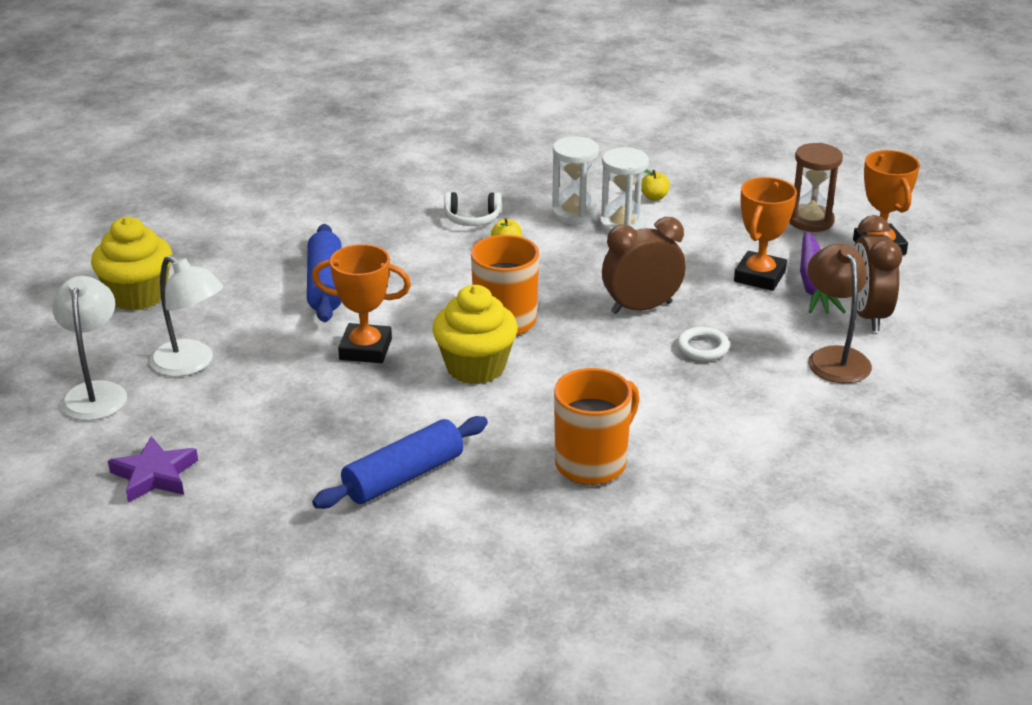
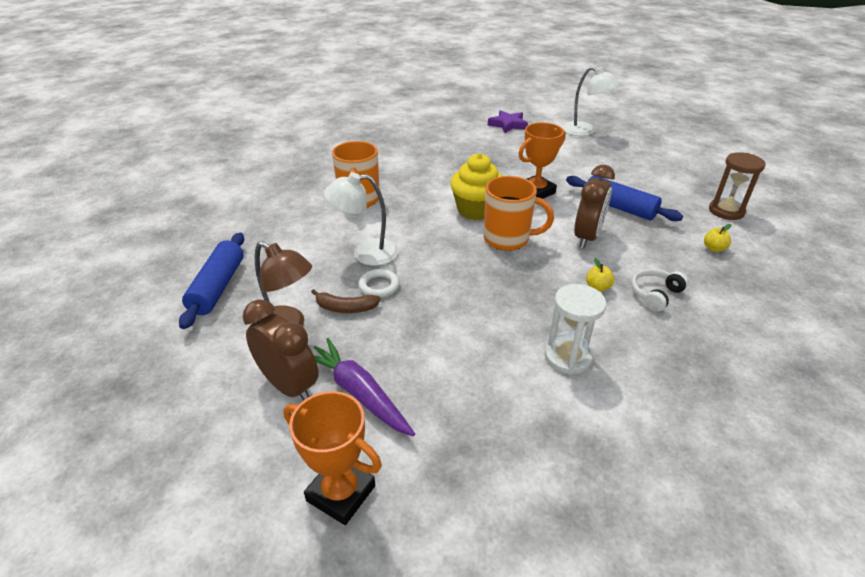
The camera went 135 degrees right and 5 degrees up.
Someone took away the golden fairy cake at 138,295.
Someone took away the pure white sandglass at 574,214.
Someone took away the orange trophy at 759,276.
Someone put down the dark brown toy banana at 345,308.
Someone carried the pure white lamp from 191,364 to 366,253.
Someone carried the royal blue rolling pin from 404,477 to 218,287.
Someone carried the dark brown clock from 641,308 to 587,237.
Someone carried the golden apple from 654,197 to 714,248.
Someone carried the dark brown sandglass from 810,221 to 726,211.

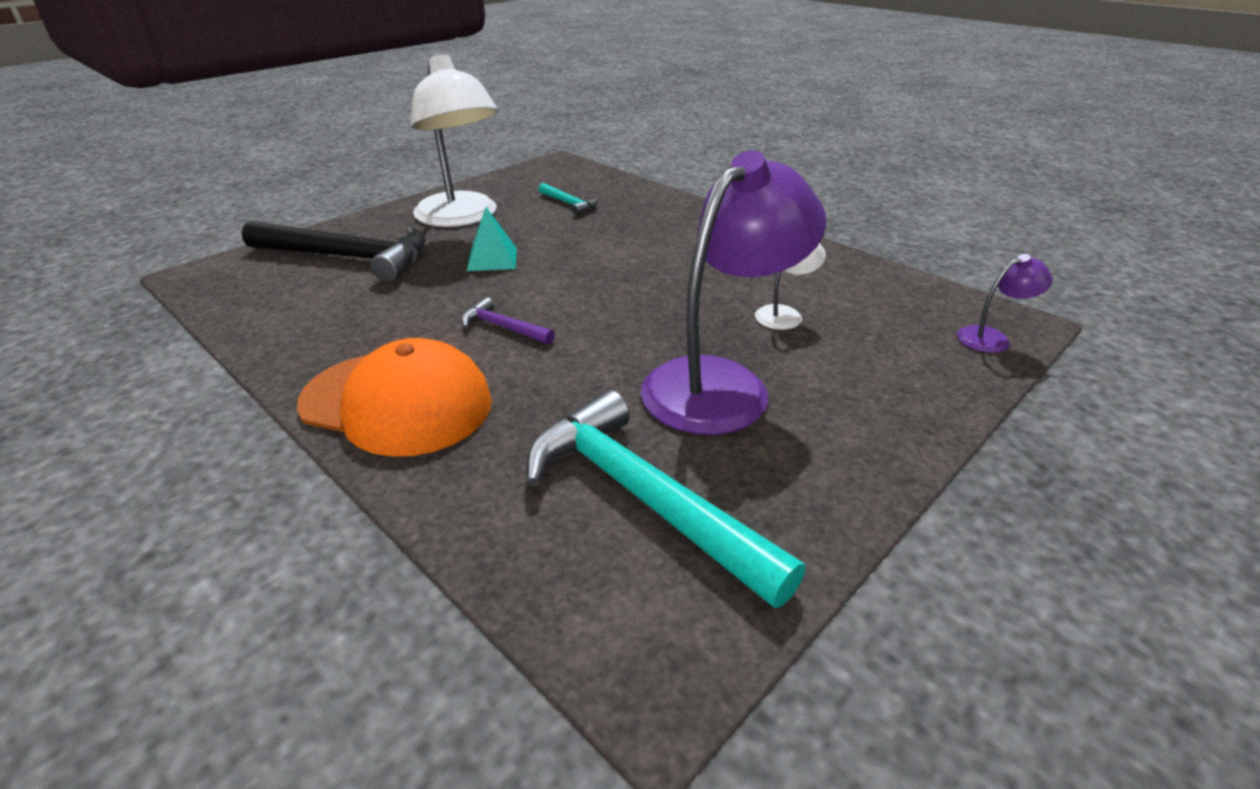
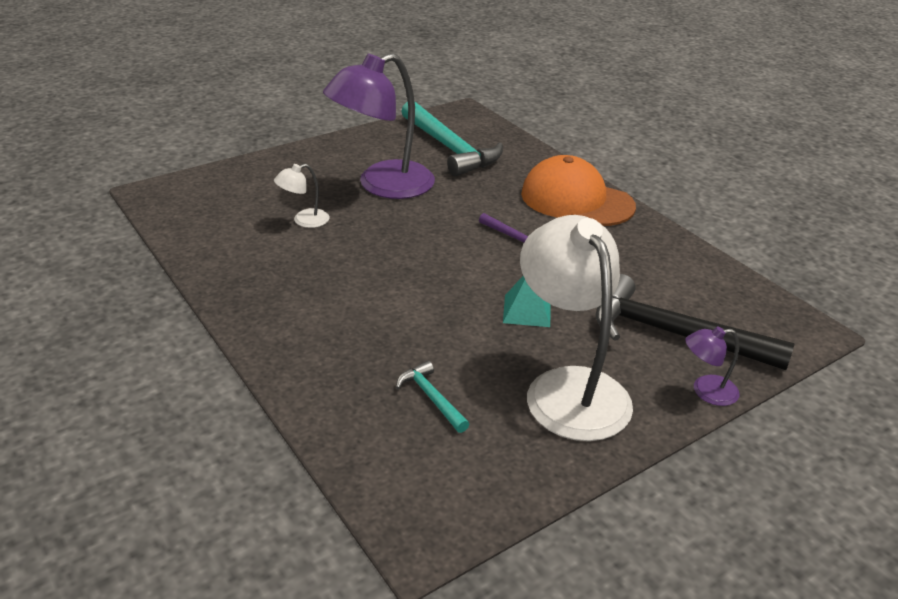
The camera went 170 degrees left and 0 degrees up.
Someone carried the purple lamp from 991,338 to 706,391.

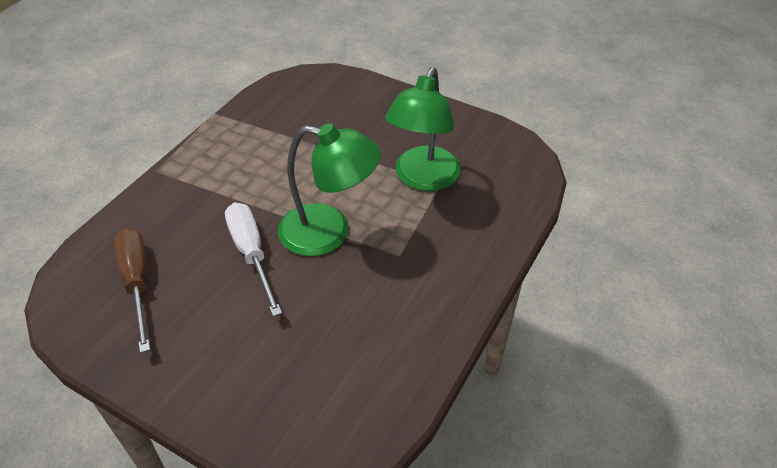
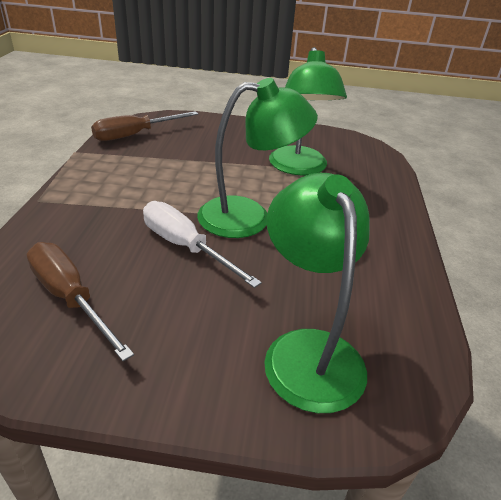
The camera went 25 degrees left and 10 degrees down.
Someone put down the dark brown screwdriver at 135,135.
Someone put down the emerald lamp at 308,350.

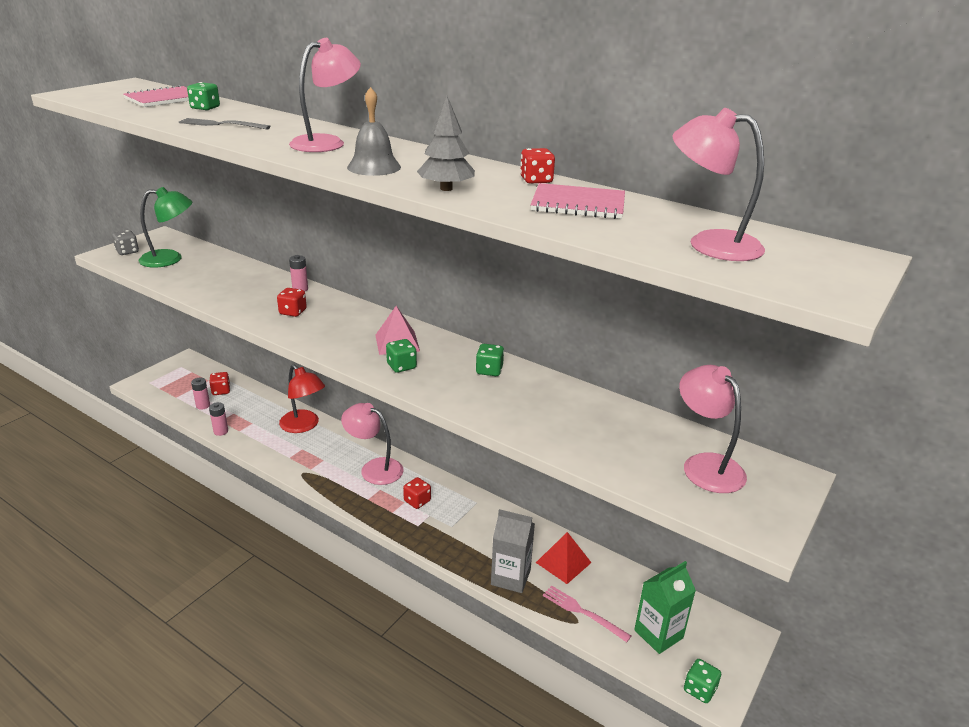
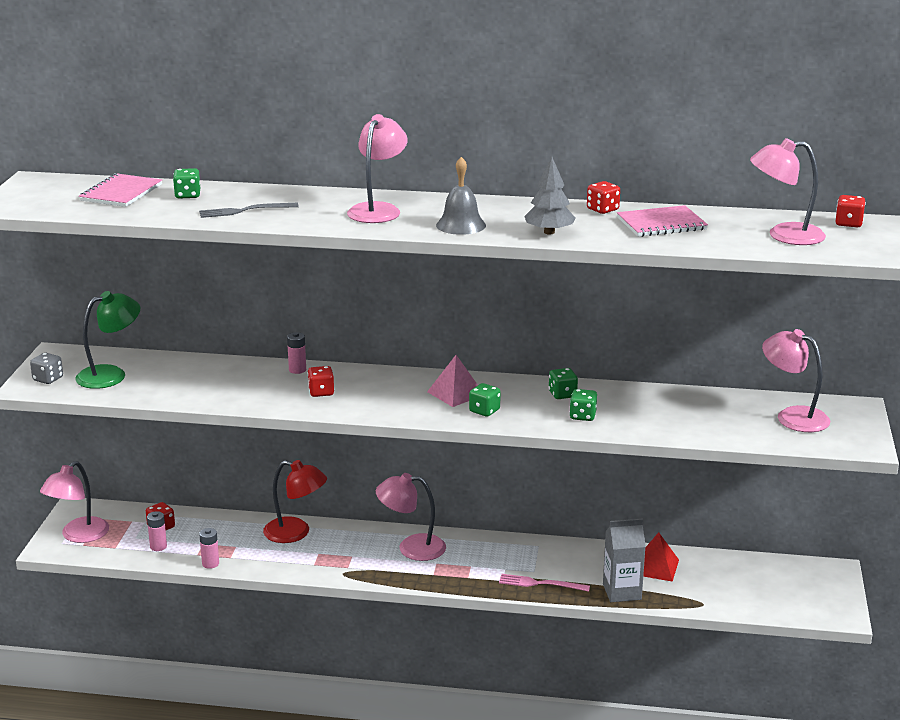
The camera went 25 degrees left and 5 degrees down.
Someone took away the emerald carton at 658,634.
Someone put down the rose-pink lamp at 78,535.
Someone carried the red die from 417,501 to 848,223.
Someone carried the rose-pink dinner fork from 583,612 to 540,584.
Someone carried the emerald die from 699,689 to 582,416.

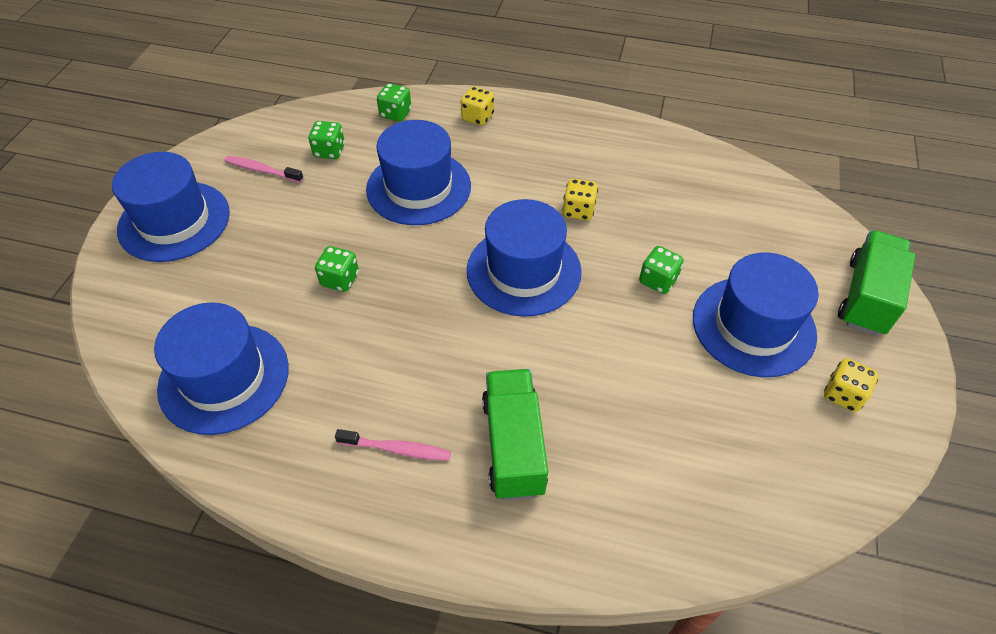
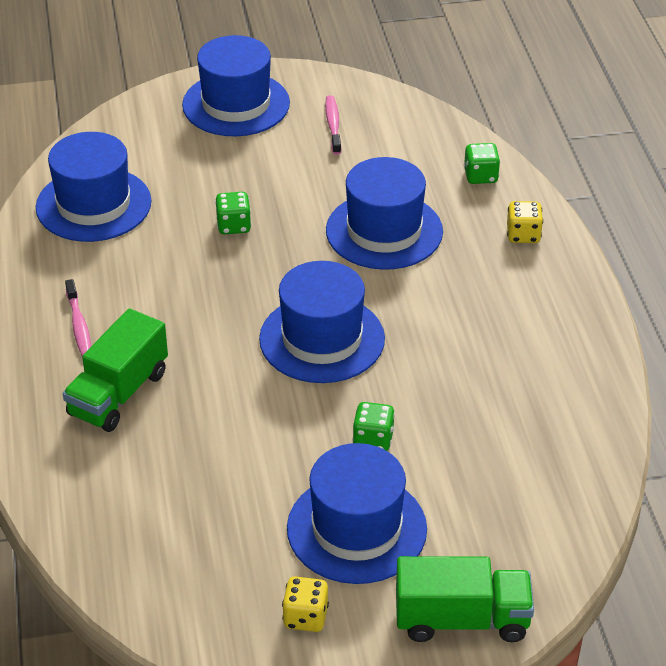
The camera went 65 degrees right and 10 degrees down.
Someone took away the emerald die at 329,151.
Someone took away the golden die at 578,210.
Someone rotated the emerald lorry at 513,445 by 150 degrees clockwise.

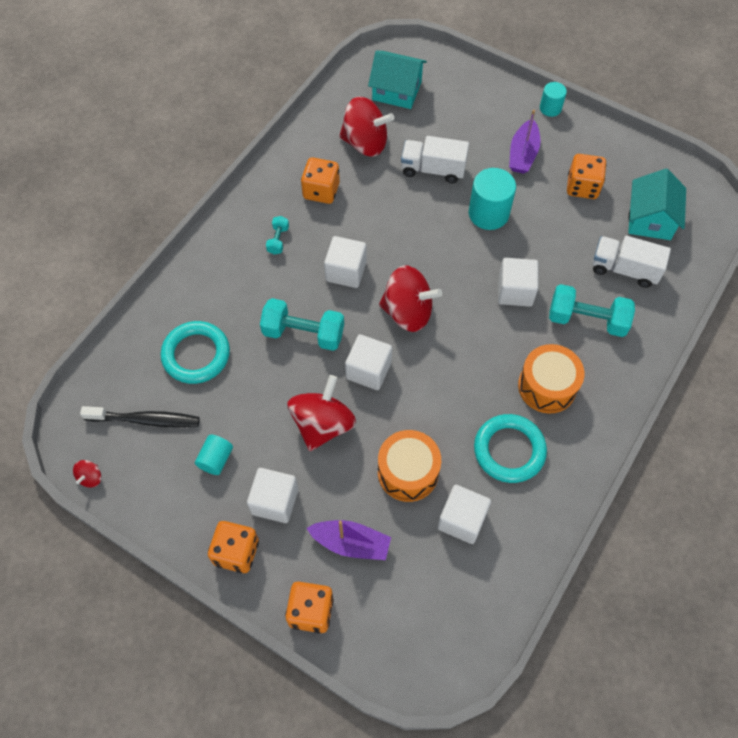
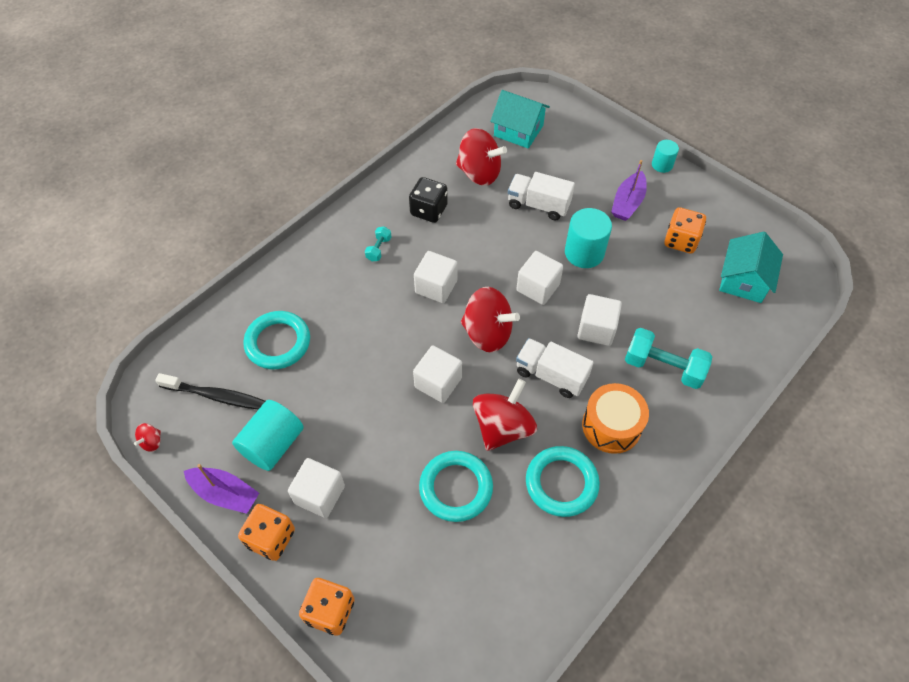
The camera went 10 degrees right and 5 degrees down.
Someone took away the aqua hand weight at 303,333.
Someone carried the red whirligig from 322,424 to 502,427.
Someone carried the purple sailboat from 351,543 to 225,493.
Someone carried the pure white block from 462,520 to 538,287.
Someone carried the pure white lorry from 624,269 to 551,375.
Someone swapped the orange toy drum at 408,472 for the aqua torus at 456,488.
Someone repainted the orange die at 321,191, which became the black die at 428,210.
Someone scaled the aqua solid cylinder at 216,459 by 1.73.

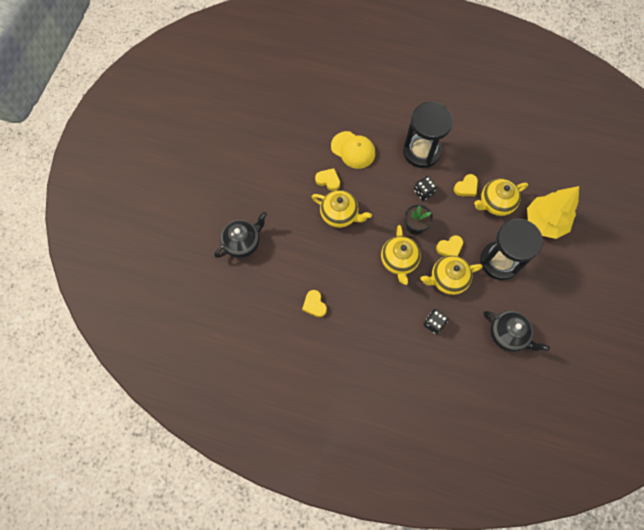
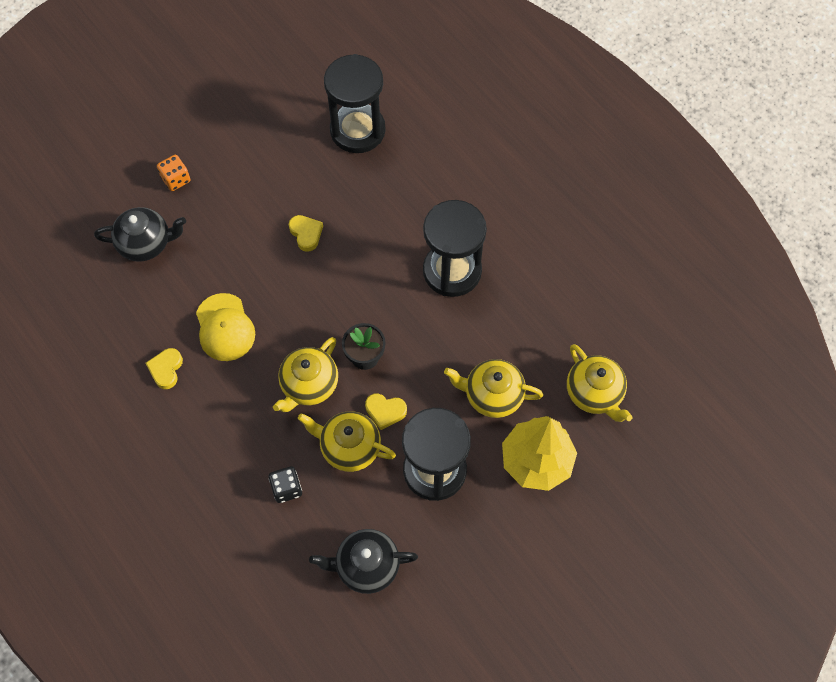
The camera went 35 degrees right and 5 degrees down.
Someone took away the black die at 423,192.
Someone took away the golden heart shape at 466,187.
Someone put down the orange die at 176,179.
Someone put down the black sandglass at 357,130.
Someone carried the golden teapot from 340,214 to 594,393.
Someone carried the golden cap from 353,150 to 225,327.
Someone rotated the black teapot at 508,335 by 105 degrees clockwise.

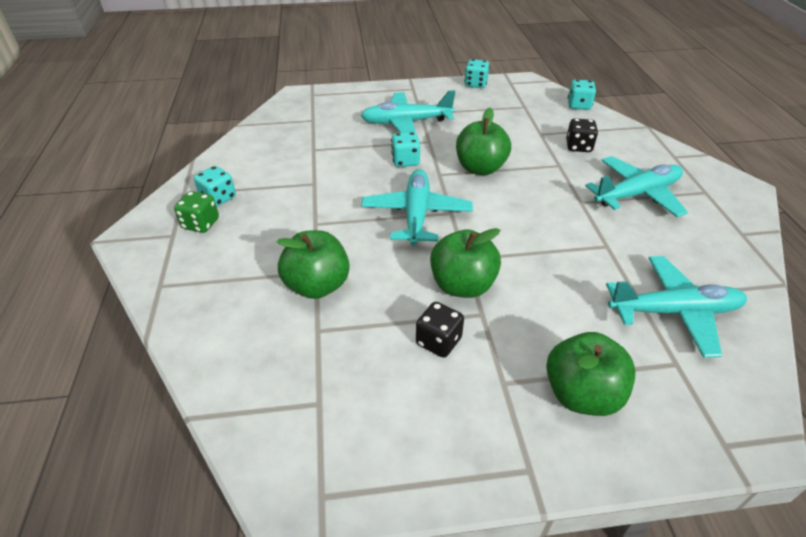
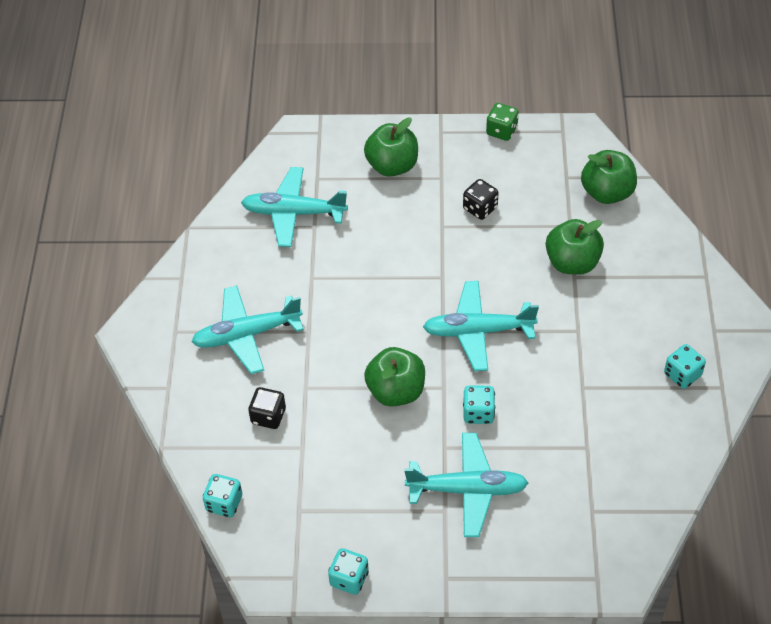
The camera went 170 degrees left and 10 degrees up.
Someone carried the emerald die from 201,224 to 501,131.
Someone carried the emerald apple from 462,285 to 607,193.
Someone rotated the aqua plane at 416,214 by 75 degrees clockwise.

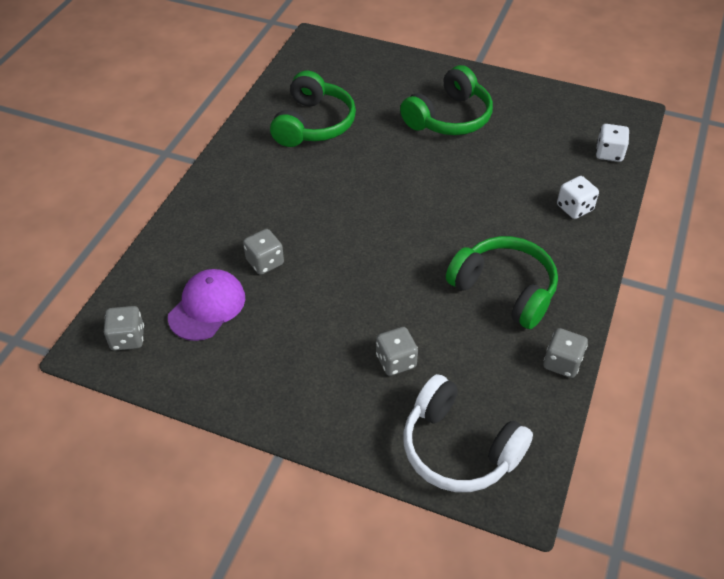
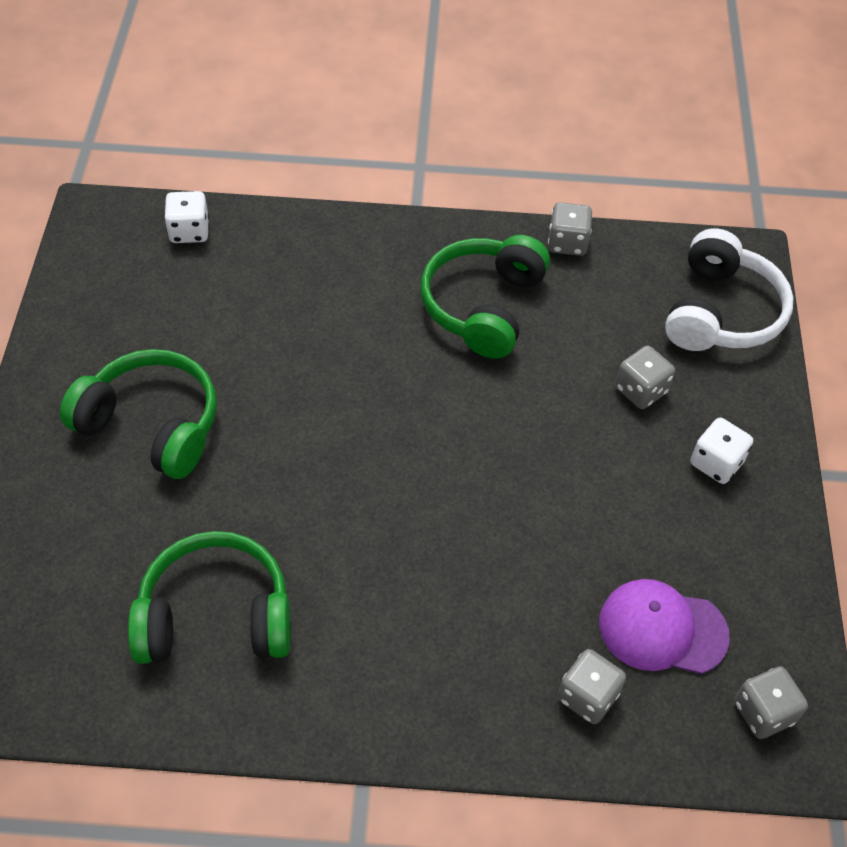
The camera went 110 degrees left and 5 degrees up.
Someone carried the grey die from 265,262 to 587,696.
Someone carried the pure white die from 574,208 to 716,463.

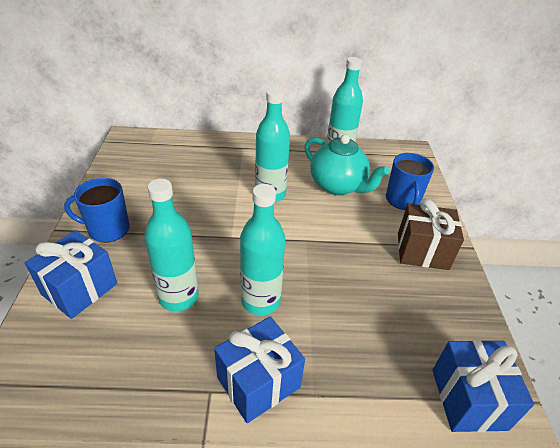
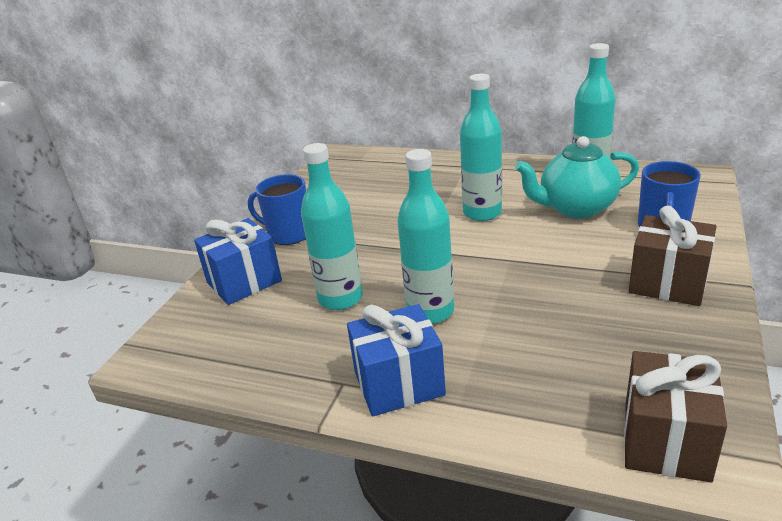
The camera went 25 degrees right and 10 degrees down.
Someone repainted the royal blue gift at 468,399, which became the dark brown gift at 666,441.
Someone rotated the aqua teapot at 338,186 by 105 degrees clockwise.

